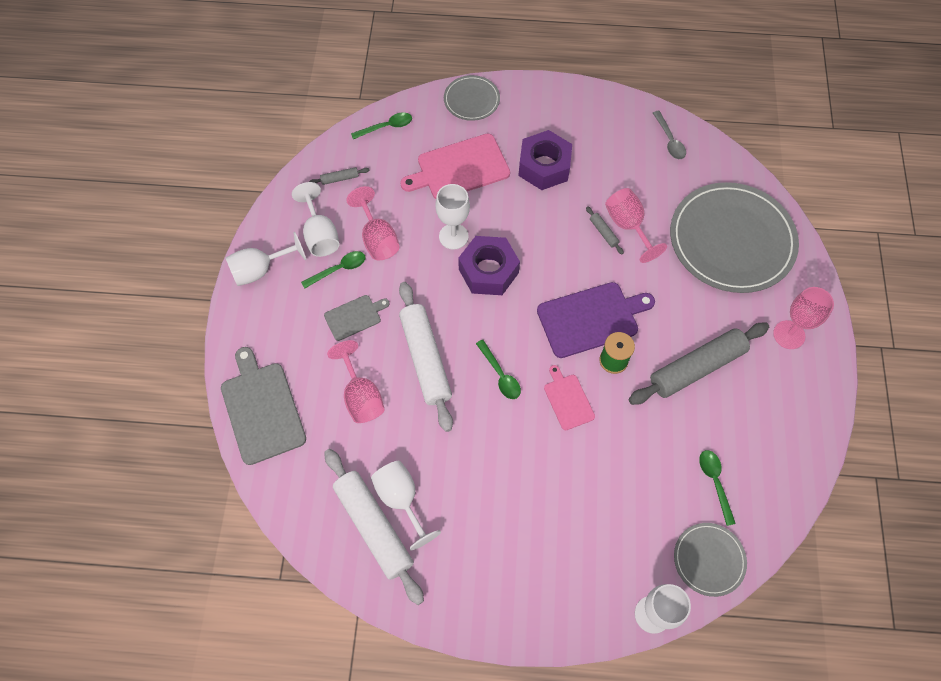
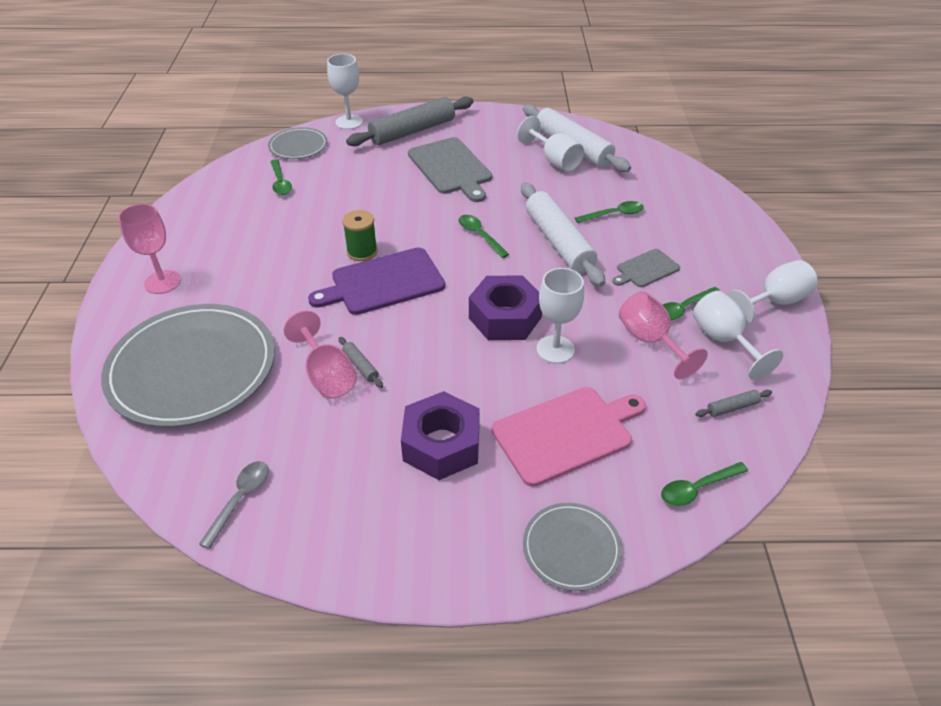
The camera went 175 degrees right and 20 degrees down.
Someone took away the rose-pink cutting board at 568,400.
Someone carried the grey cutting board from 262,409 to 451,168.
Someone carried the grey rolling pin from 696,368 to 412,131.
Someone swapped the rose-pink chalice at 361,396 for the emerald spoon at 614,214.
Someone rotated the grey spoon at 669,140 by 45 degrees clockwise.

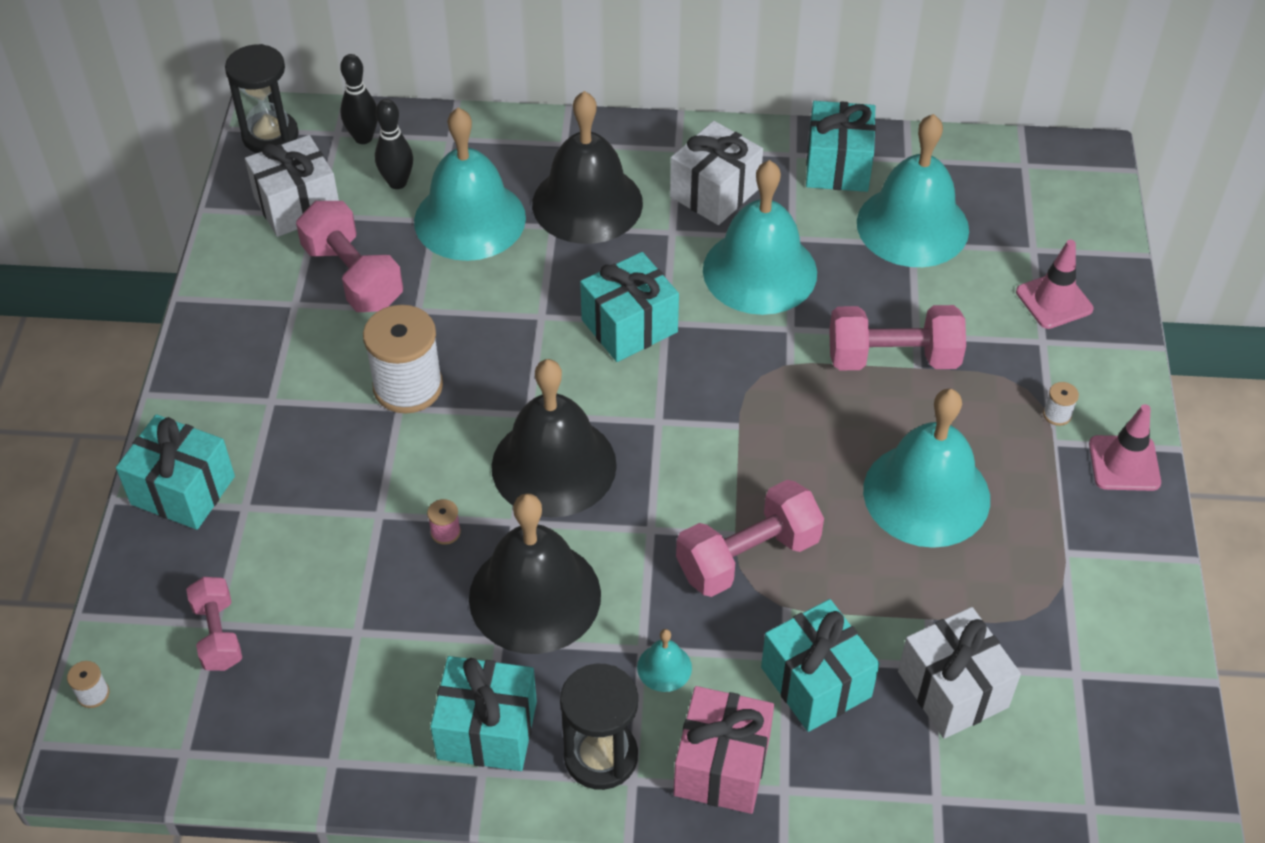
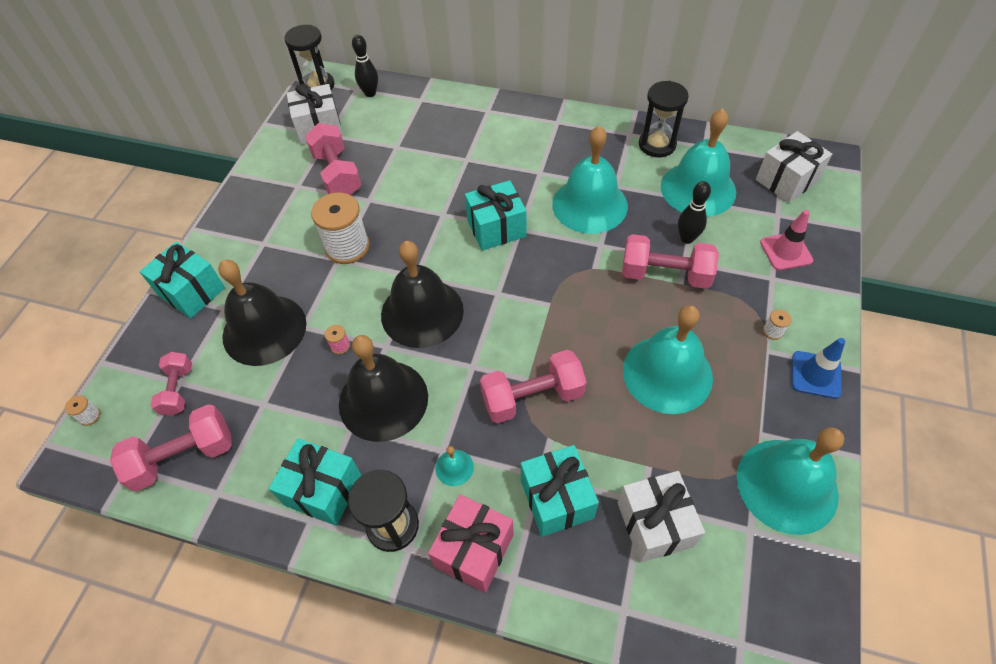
The camera went 15 degrees right and 5 degrees up.
Someone put down the rose-pink hand weight at 184,456.
Someone carried the black tenpin from 397,182 to 687,238.
Someone carried the aqua hand bell from 469,219 to 787,485.
Someone carried the black hand bell from 587,203 to 264,329.
Someone carried the pure white gift from 715,192 to 786,180.
Someone swapped the aqua gift at 837,166 for the black sandglass at 657,145.
Someone repainted the rose-pink traffic cone at 1124,463, which became the royal blue traffic cone at 816,375.

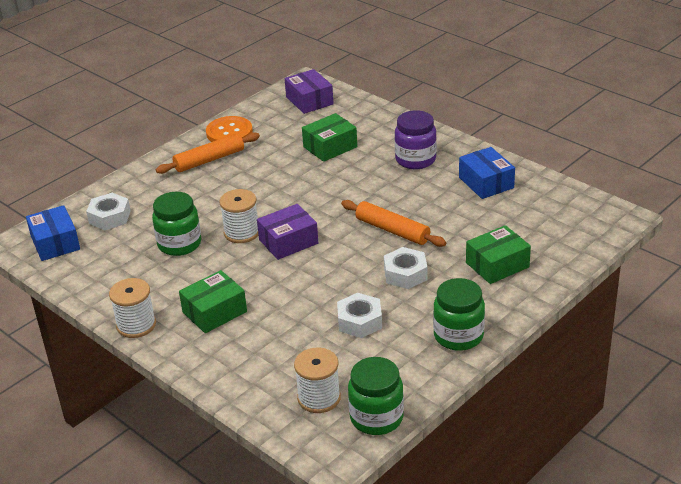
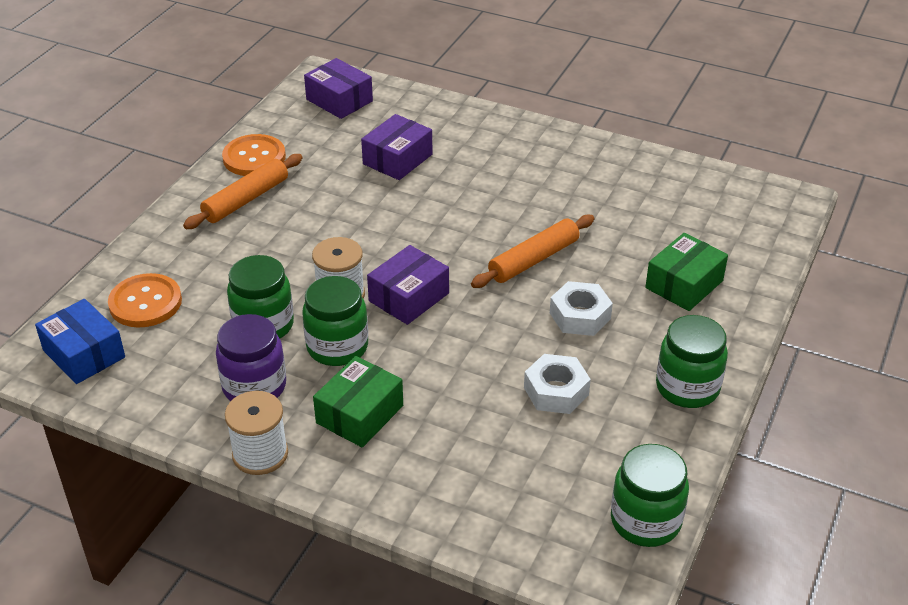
The camera went 20 degrees left and 5 degrees up.
Someone took away the pure white spool at 319,398.
Someone took away the royal blue parcel at 486,183.
Someone put down the emerald preserve jar at 337,347.
Someone carried the purple preserve jar from 415,160 to 254,387.
Someone swapped the pure white hexagon nut at 109,217 for the orange shirt button at 145,302.
Someone repainted the emerald parcel at 330,147, which became the purple parcel at 397,159.
Someone rotated the orange rolling pin at 392,230 by 60 degrees counterclockwise.

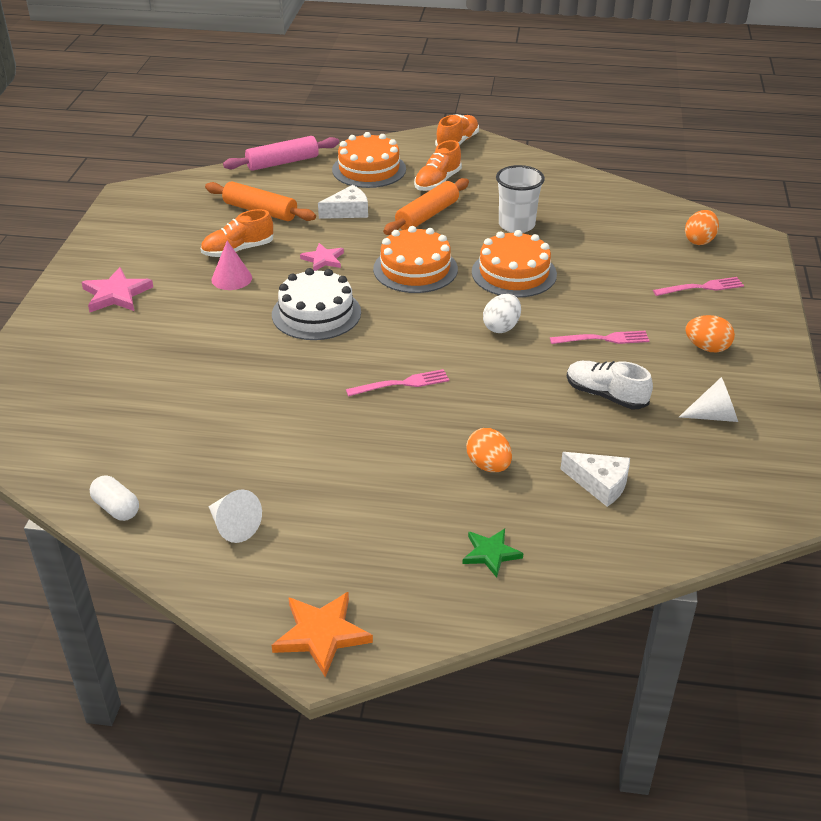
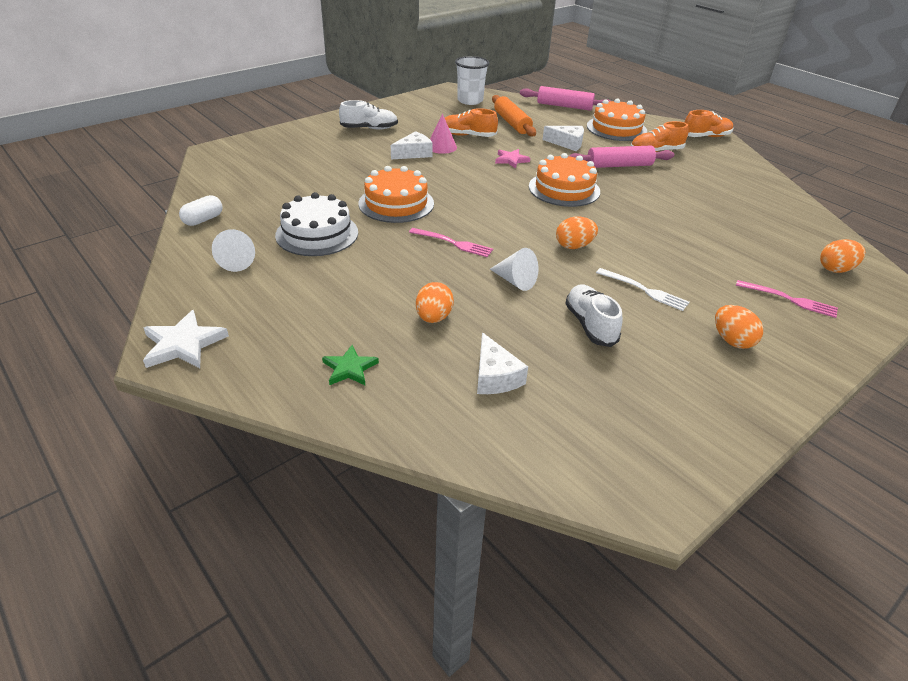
The camera went 40 degrees right and 0 degrees up.
Someone put down the pure white piece of cheese at 414,153.
Someone carried the pure white cake from 316,313 to 317,234.
Someone carried the orange cake from 514,273 to 396,203.
Someone carried the pure white beaker from 516,225 to 470,101.
Someone carried the pure white solid cone from 714,416 to 515,281.
Someone swapped the rose-pink five-pointed star at 116,294 for the pure white lace-up shoe at 369,128.
Someone repainted the orange five-pointed star at 321,634, which became the pure white five-pointed star at 183,344.
Someone repainted the orange rolling pin at 427,215, which became the rose-pink rolling pin at 619,165.
Someone repainted the pure white toy egg at 501,327, which became the orange toy egg at 574,246.
Someone repainted the rose-pink dinner fork at 603,339, which became the pure white dinner fork at 645,290.
Someone rotated the pure white capsule at 116,508 by 45 degrees clockwise.

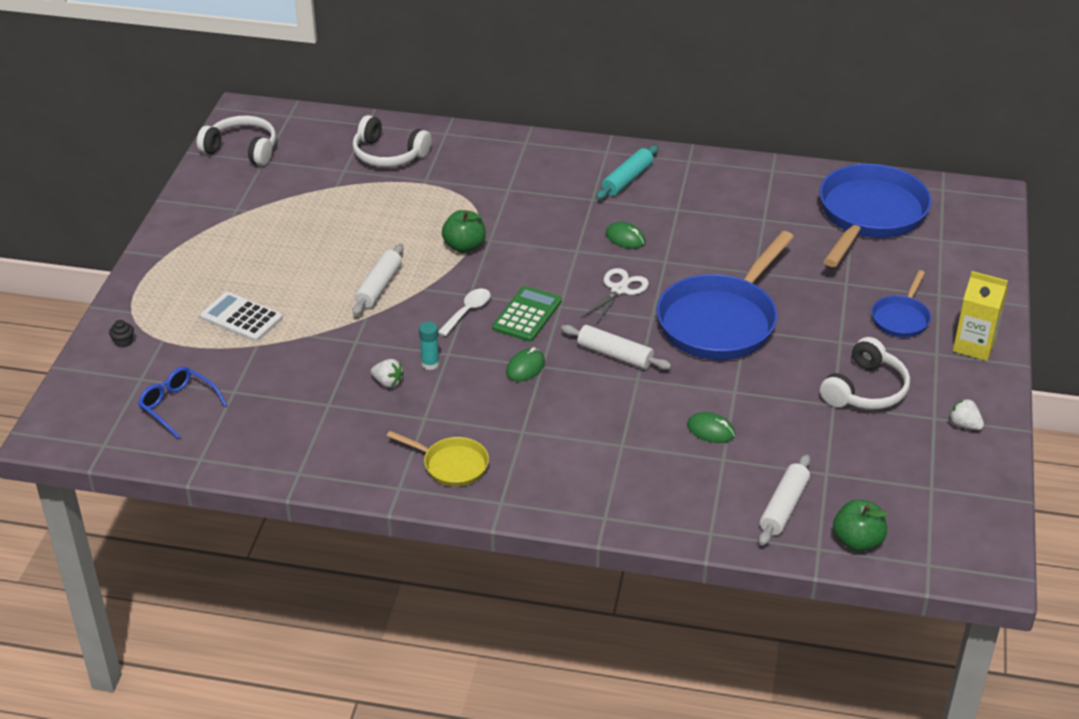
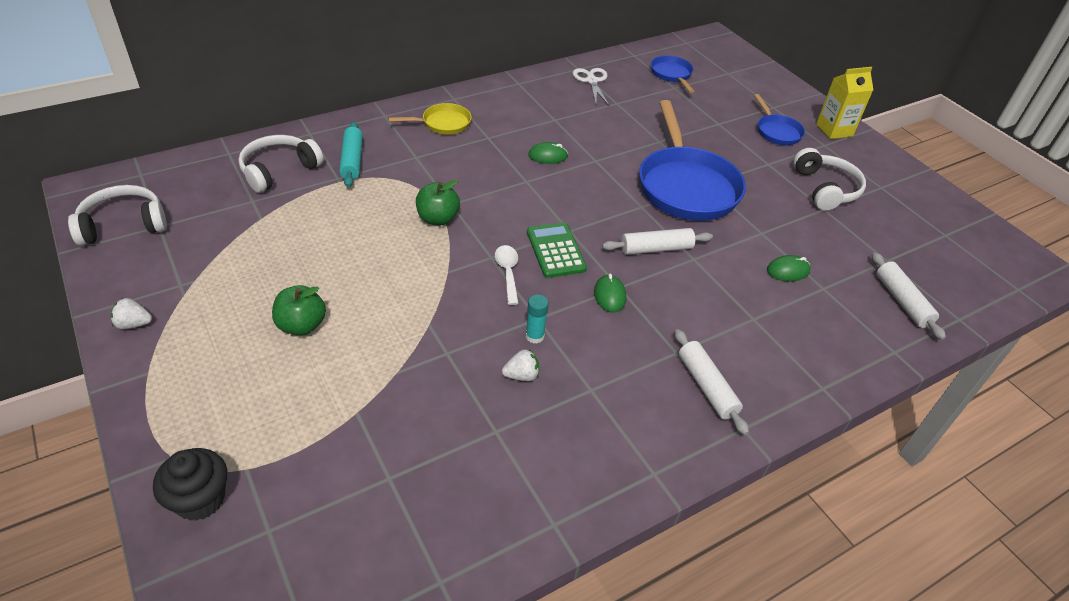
The camera went 45 degrees left and 5 degrees up.
Someone took away the royal blue spectacles at 178,406.
Someone took away the pure white adding machine at 241,318.
Someone carried the pure white rolling pin from 379,287 to 707,386.
Someone carried the golden pan from 451,465 to 442,123.
Someone carried the pure white shears from 619,290 to 591,81.
Someone carried the aqua rolling pin from 627,179 to 352,160.
Someone carried the emerald apple from 857,541 to 302,325.
Someone carried the pure white berry from 964,425 to 134,324.
Someone rotated the pure white headphones at 388,154 by 150 degrees clockwise.
Someone scaled the black fairy cake at 123,342 by 2.09.
Someone scaled the royal blue pan at 869,216 by 0.49.

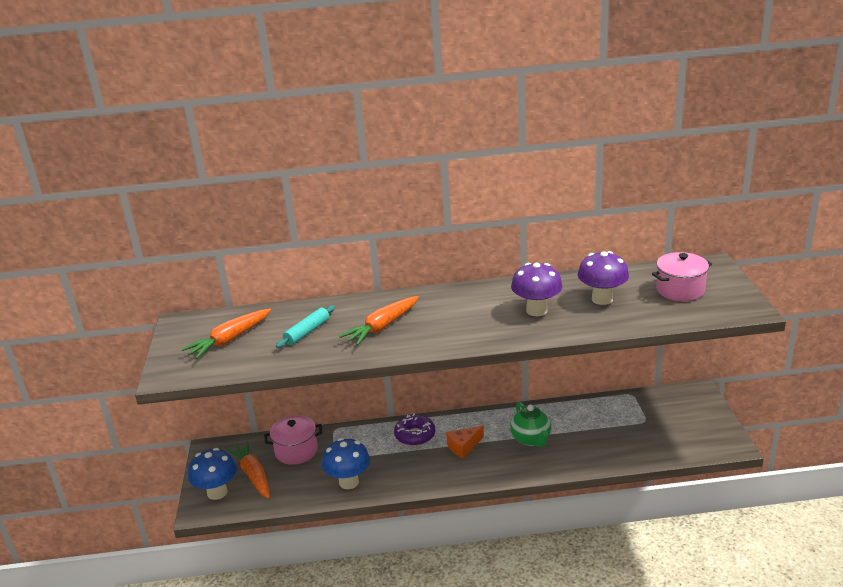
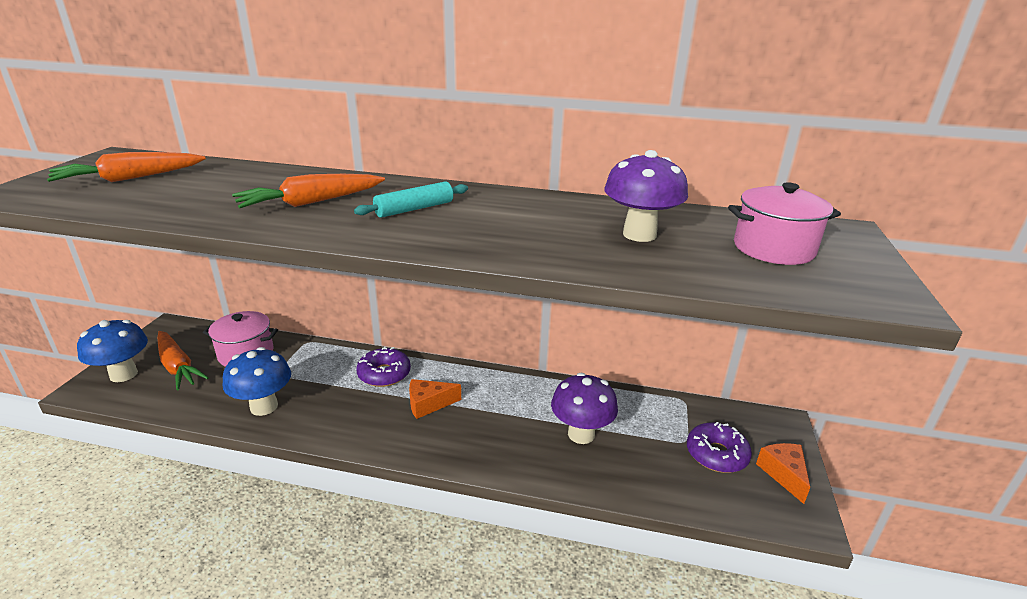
The camera went 15 degrees right and 0 degrees up.
Someone took away the emerald teapot at 531,439.
Someone put down the purple doughnut at 716,454.
Someone put down the orange piece of cheese at 783,474.
Someone carried the aqua rolling pin from 307,332 to 414,209.
Someone carried the purple mushroom from 536,310 to 581,434.
Someone rotated the orange carrot at 253,475 by 150 degrees clockwise.

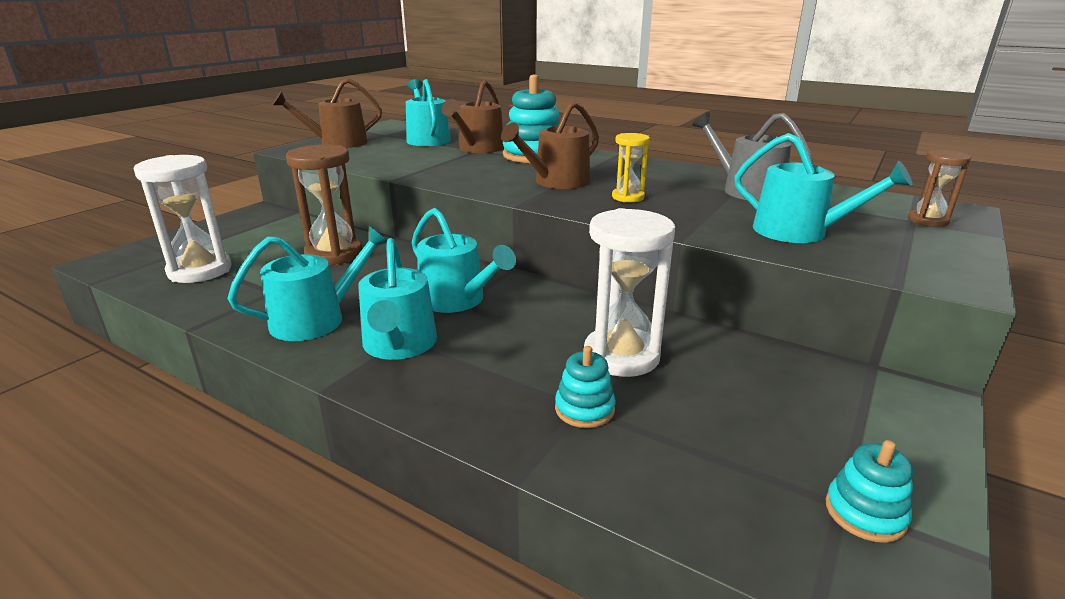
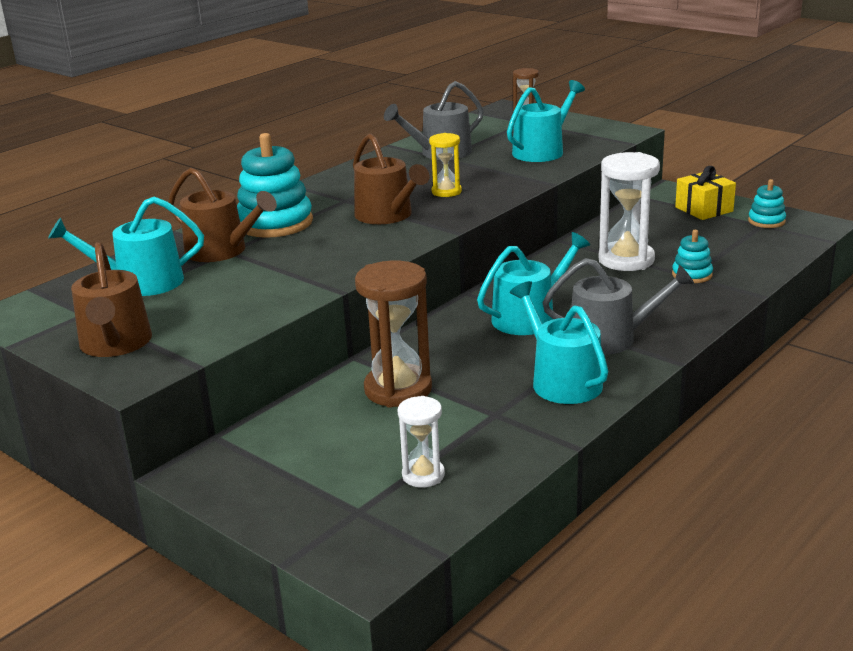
The camera went 80 degrees left and 0 degrees up.
Someone put down the golden gift at 704,209.
Someone repainted the aqua sprinkling can at 399,345, which became the grey sprinkling can at 610,338.
Someone scaled the pure white sandglass at 200,271 by 0.56.

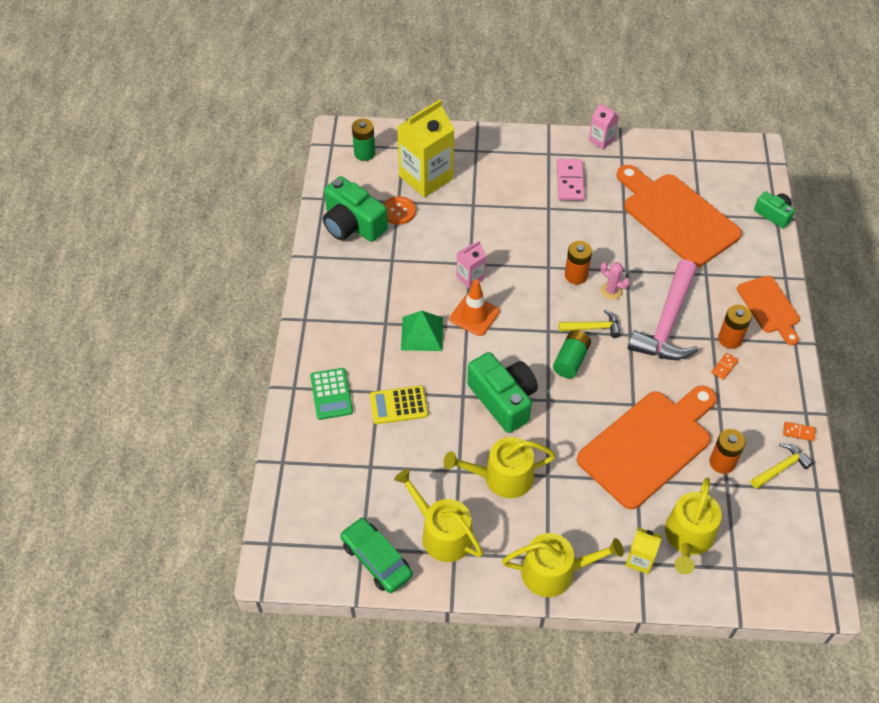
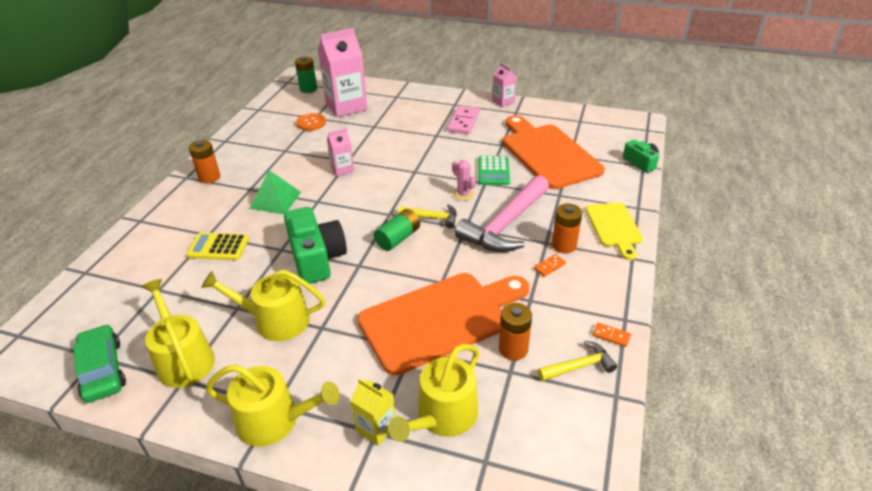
The camera went 15 degrees right and 15 degrees down.
Someone took away the emerald compact camera at 353,224.
Someone took away the orange traffic cone at 474,315.
Someone carried the emerald adding machine from 331,394 to 493,171.
Someone carried the orange power cell from 576,275 to 209,177.
Someone repainted the golden carton at 426,177, which became the rose-pink carton at 346,107.
Someone repainted the orange cutting board at 769,307, which became the golden cutting board at 614,227.

